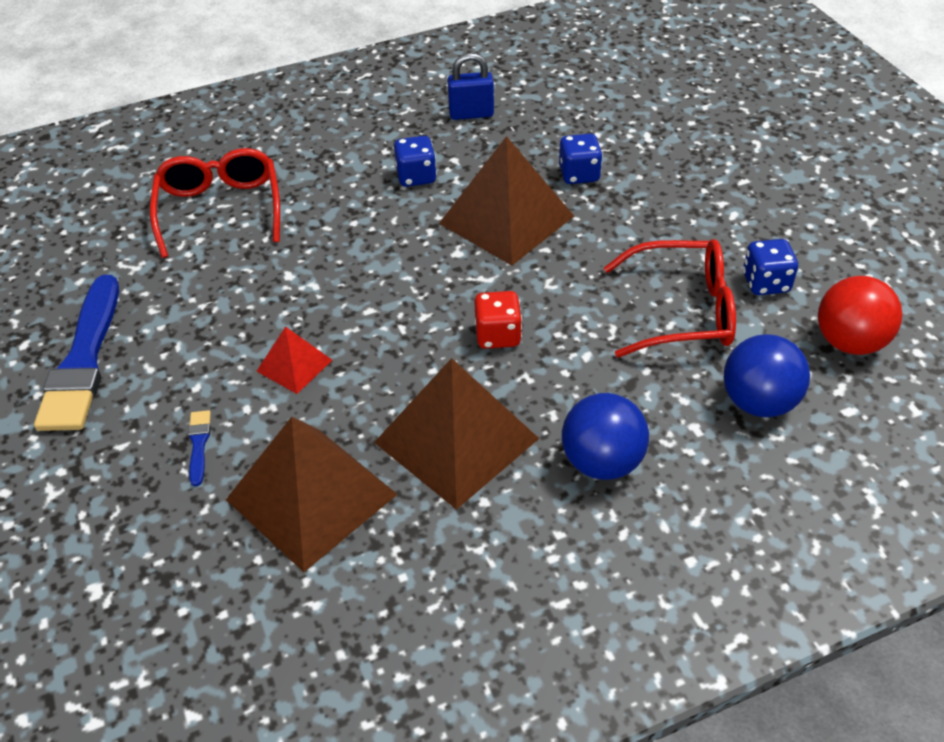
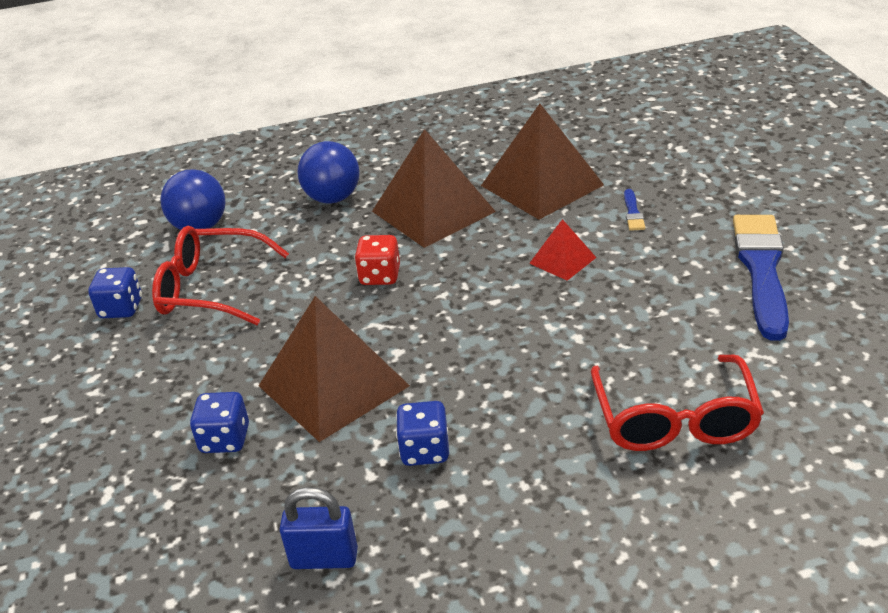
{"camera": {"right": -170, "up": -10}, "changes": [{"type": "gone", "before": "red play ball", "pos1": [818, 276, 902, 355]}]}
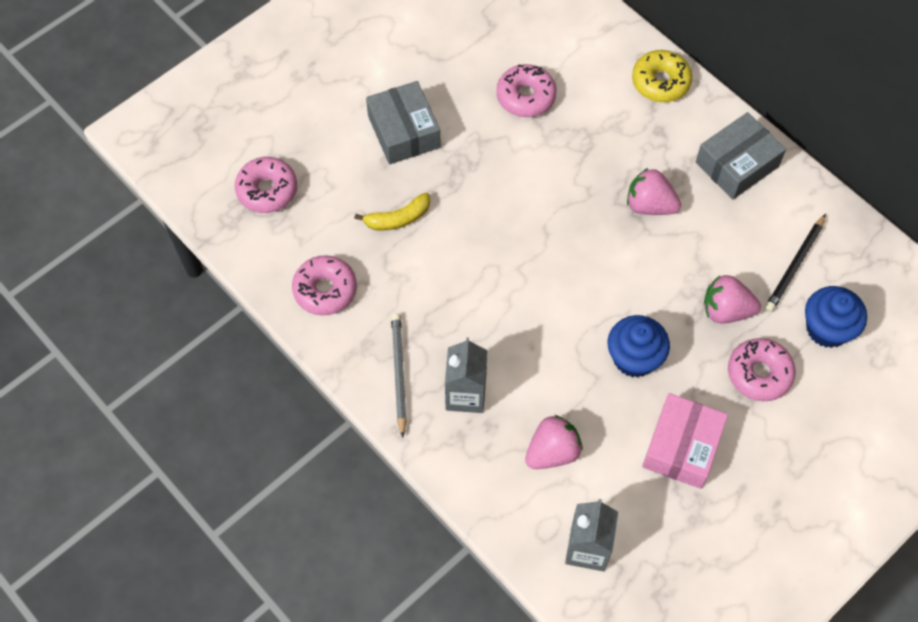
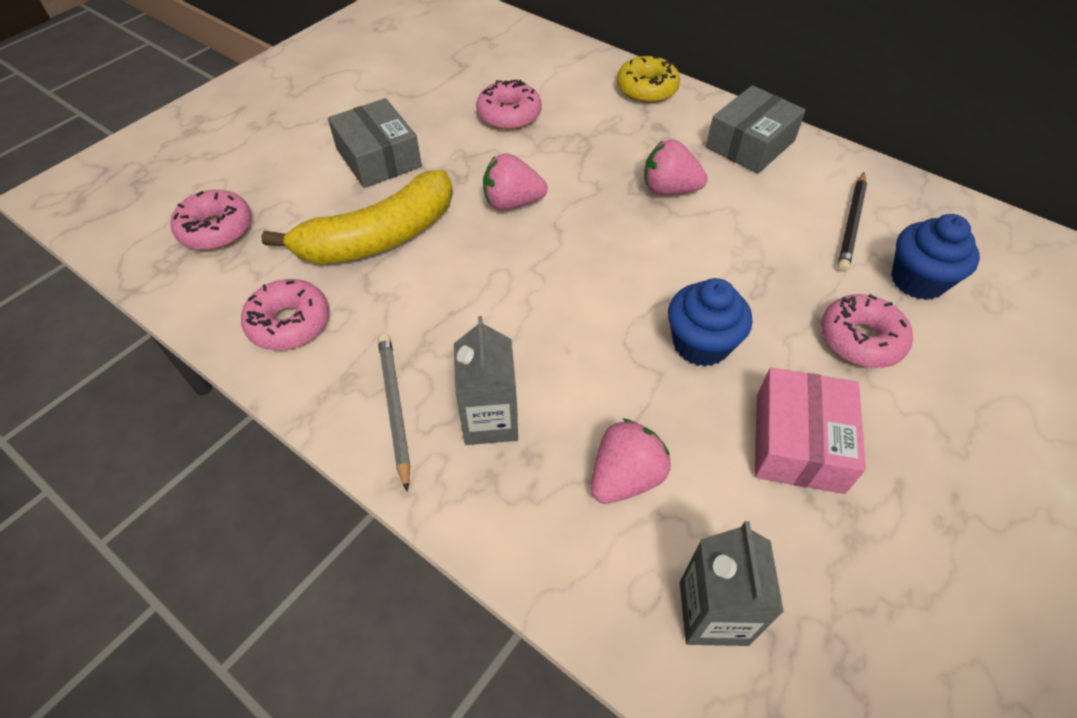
{"camera": {"right": -10, "up": -10}, "changes": [{"type": "shifted", "before": "rose-pink toy strawberry", "pos1": [704, 275, 761, 323], "pos2": [483, 153, 548, 211]}, {"type": "scaled", "before": "golden toy banana", "pos1": [354, 192, 430, 231], "pos2": [261, 170, 453, 264], "scale": 2.03}]}
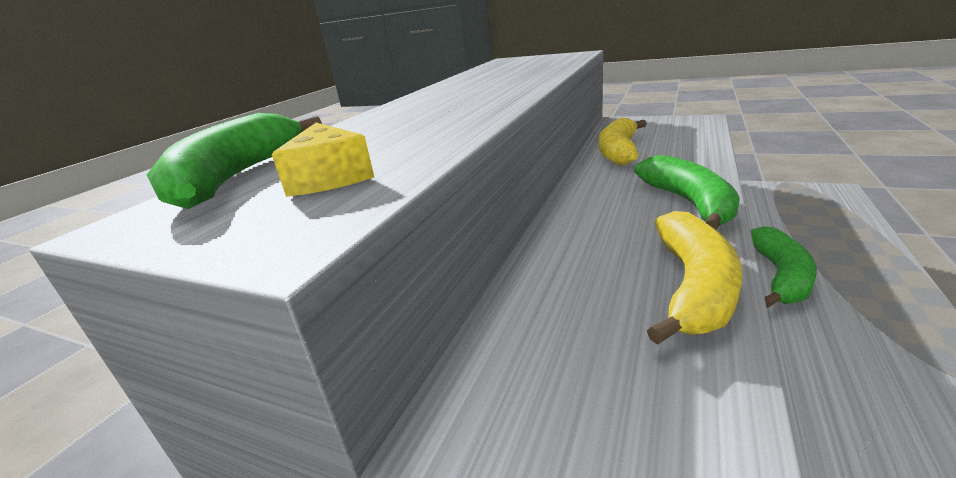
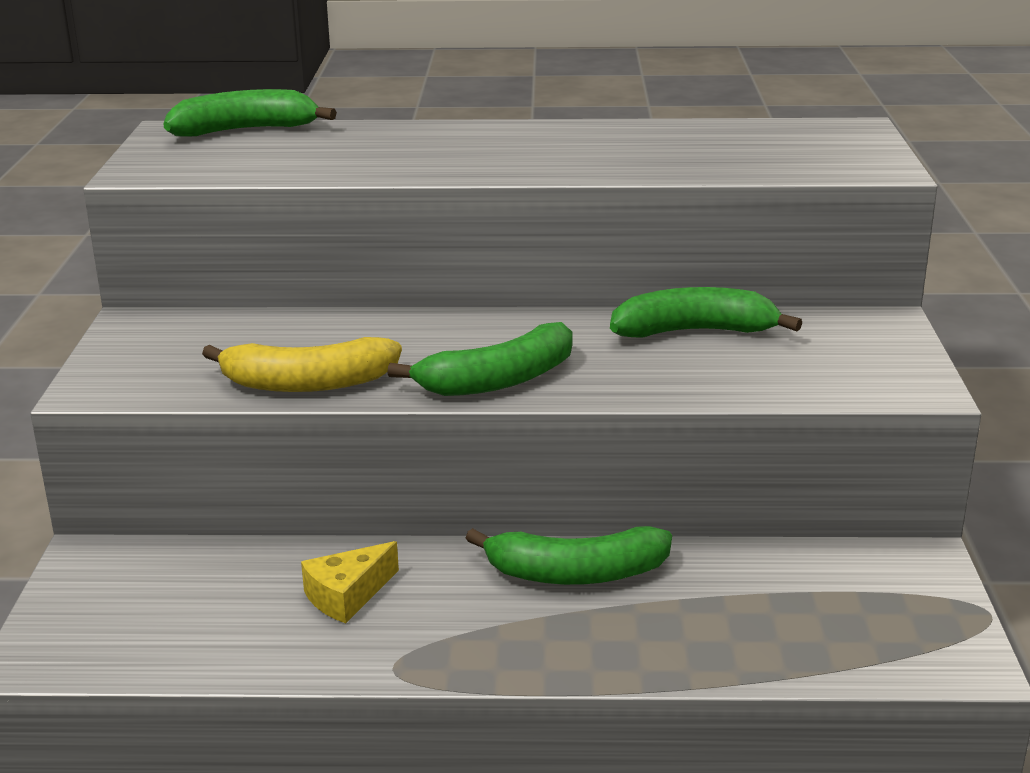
{"camera": {"right": 65, "up": 0}, "changes": [{"type": "shifted", "before": "golden piece of cheese", "pos1": [272, 123, 374, 197], "pos2": [301, 541, 399, 623]}, {"type": "repainted", "before": "golden toy banana", "after": "emerald toy banana", "pos1": [599, 117, 647, 165], "pos2": [610, 287, 802, 338]}]}
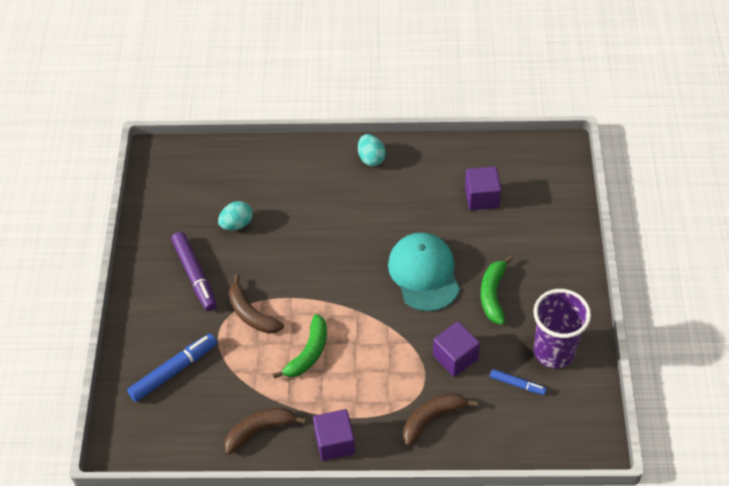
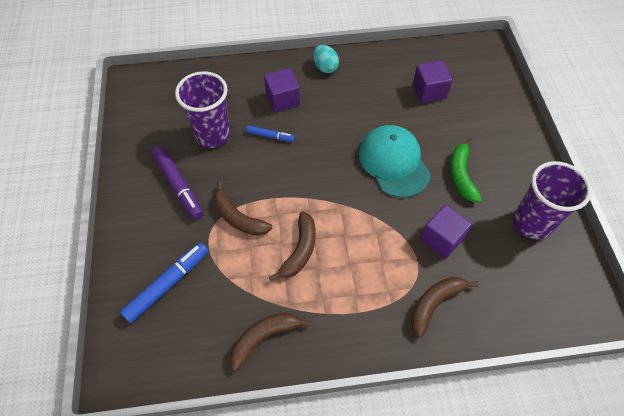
{"camera": {"right": -10, "up": 5}, "changes": [{"type": "shifted", "before": "violet solid cube", "pos1": [313, 409, 355, 461], "pos2": [264, 68, 300, 113]}, {"type": "shifted", "before": "blue marker", "pos1": [490, 369, 547, 395], "pos2": [246, 125, 295, 142]}, {"type": "swapped", "before": "aqua toy egg", "after": "violet cup", "pos1": [218, 201, 253, 230], "pos2": [175, 71, 231, 148]}, {"type": "repainted", "before": "emerald toy banana", "after": "dark brown toy banana", "pos1": [273, 314, 327, 379], "pos2": [269, 211, 316, 282]}]}
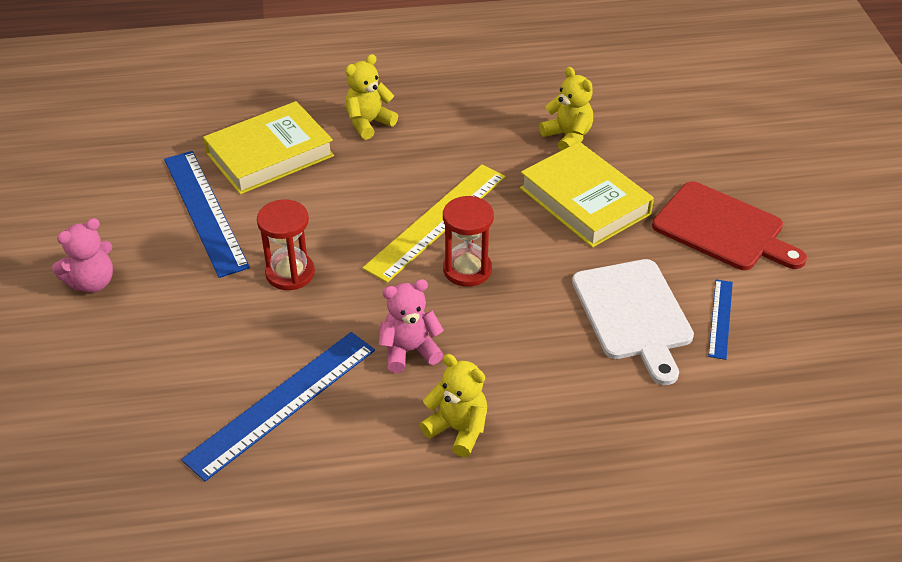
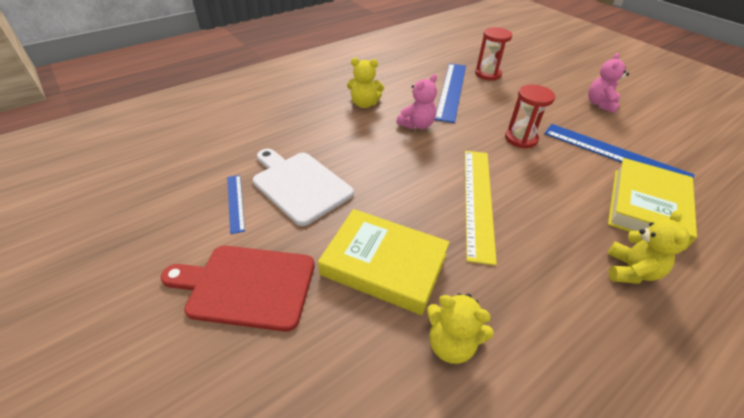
{"camera": {"right": 150, "up": 0}, "changes": [{"type": "shifted", "before": "red sand timer", "pos1": [443, 196, 494, 287], "pos2": [475, 27, 512, 80]}]}
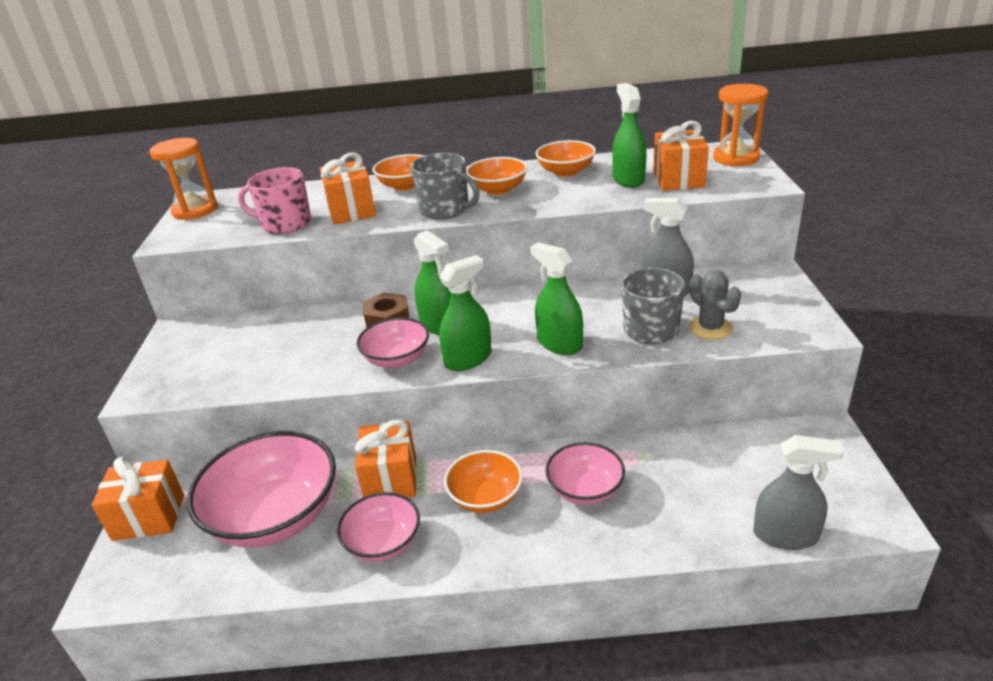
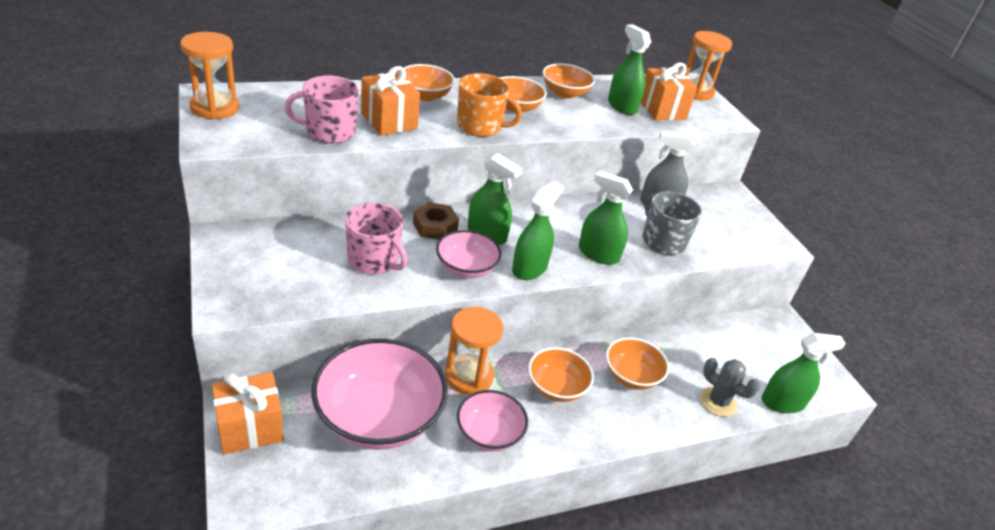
{"camera": {"right": -25, "up": 5}, "changes": [{"type": "new", "after": "rose-pink tea mug", "pos2": [345, 203, 408, 274]}, {"type": "shifted", "before": "ash-grey prickly plant", "pos1": [689, 270, 741, 340], "pos2": [700, 358, 760, 417]}, {"type": "swapped", "before": "bright orange gift", "after": "bright orange sand timer", "pos1": [355, 420, 417, 498], "pos2": [445, 307, 503, 395]}, {"type": "repainted", "before": "ash-grey tea mug", "after": "bright orange tea mug", "pos1": [411, 153, 479, 220], "pos2": [457, 73, 522, 137]}, {"type": "repainted", "before": "rose-pink deep dish", "after": "bright orange deep dish", "pos1": [545, 442, 625, 505], "pos2": [606, 337, 669, 390]}, {"type": "repainted", "before": "ash-grey spray bottle", "after": "emerald spray bottle", "pos1": [753, 435, 844, 550], "pos2": [762, 333, 846, 413]}]}
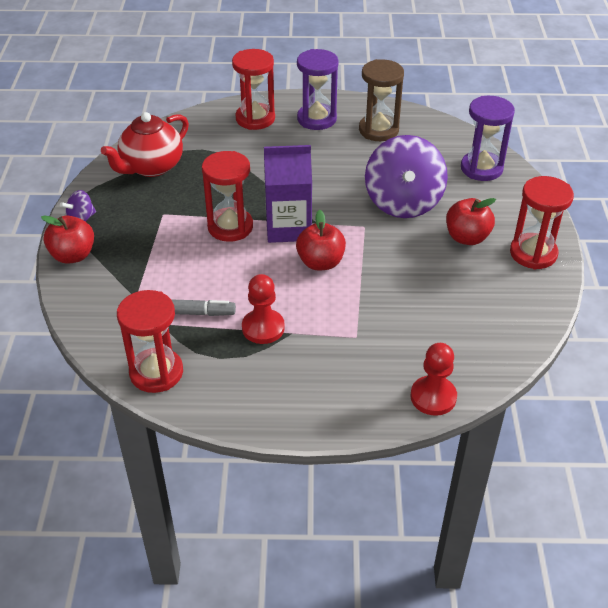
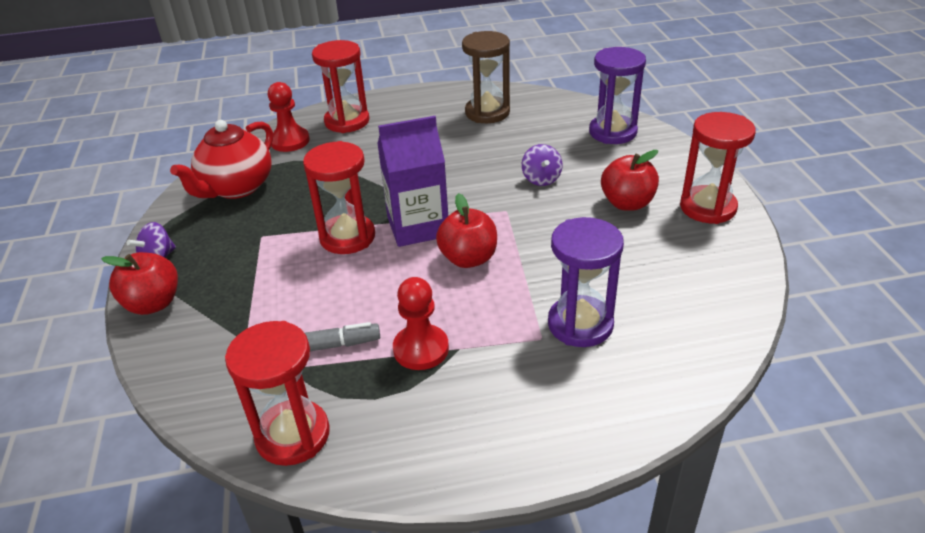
{"camera": {"right": -10, "up": -5}, "changes": [{"type": "shifted", "before": "violet sand timer", "pos1": [297, 49, 339, 130], "pos2": [548, 217, 624, 347]}, {"type": "shifted", "before": "red game pawn", "pos1": [411, 343, 457, 416], "pos2": [268, 82, 310, 152]}, {"type": "scaled", "before": "violet spinning top", "pos1": [365, 135, 448, 218], "pos2": [522, 144, 562, 186], "scale": 0.44}]}
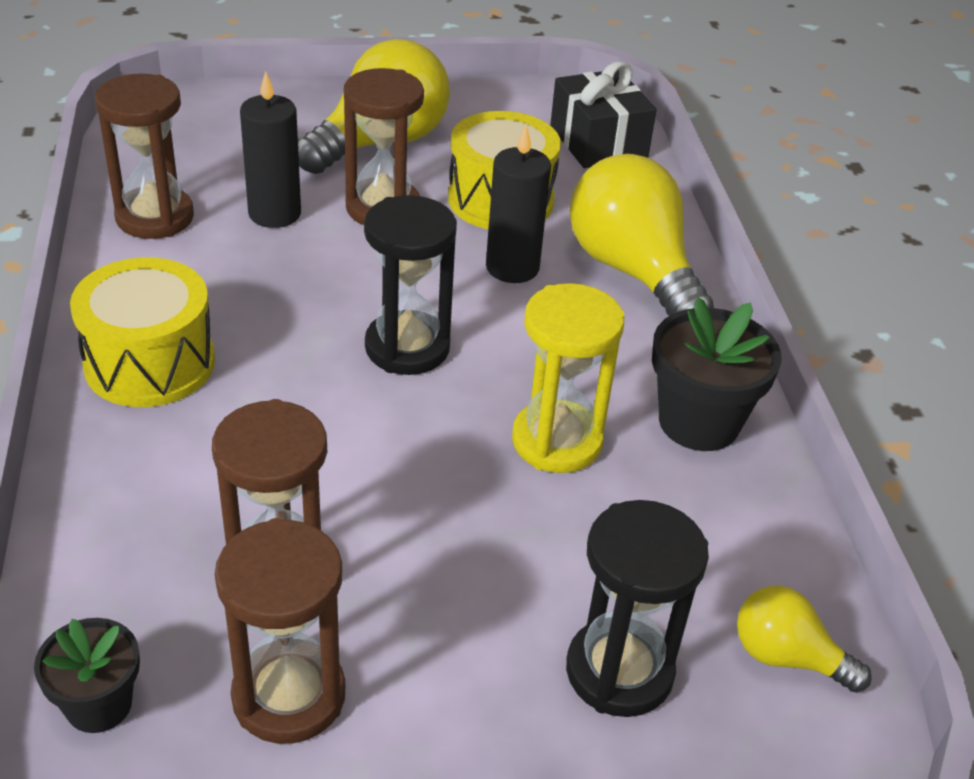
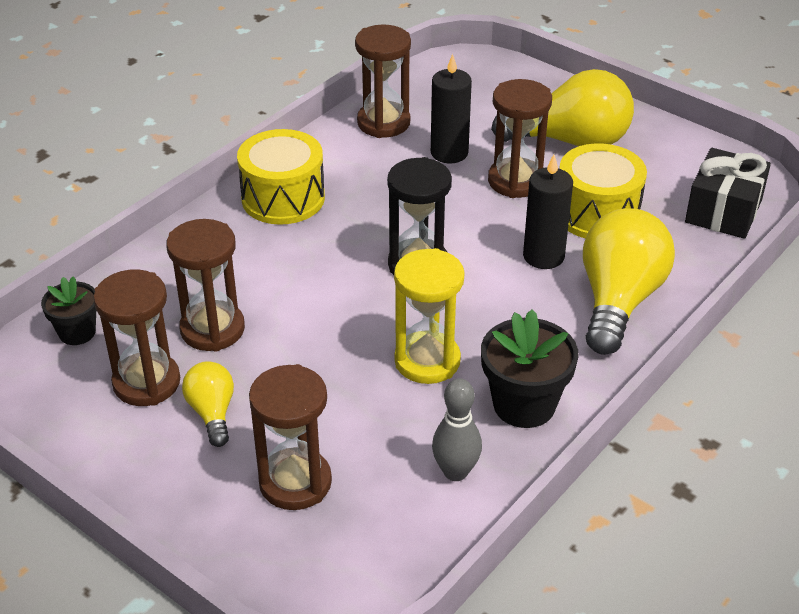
{"camera": {"right": 50, "up": 0}, "changes": [{"type": "new", "after": "ash-grey tenpin", "pos2": [432, 378, 482, 481]}, {"type": "shifted", "before": "golden light bulb", "pos1": [737, 586, 872, 693], "pos2": [182, 361, 234, 447]}, {"type": "repainted", "before": "black sand timer", "after": "dark brown sand timer", "pos1": [566, 500, 709, 717], "pos2": [249, 364, 332, 510]}]}
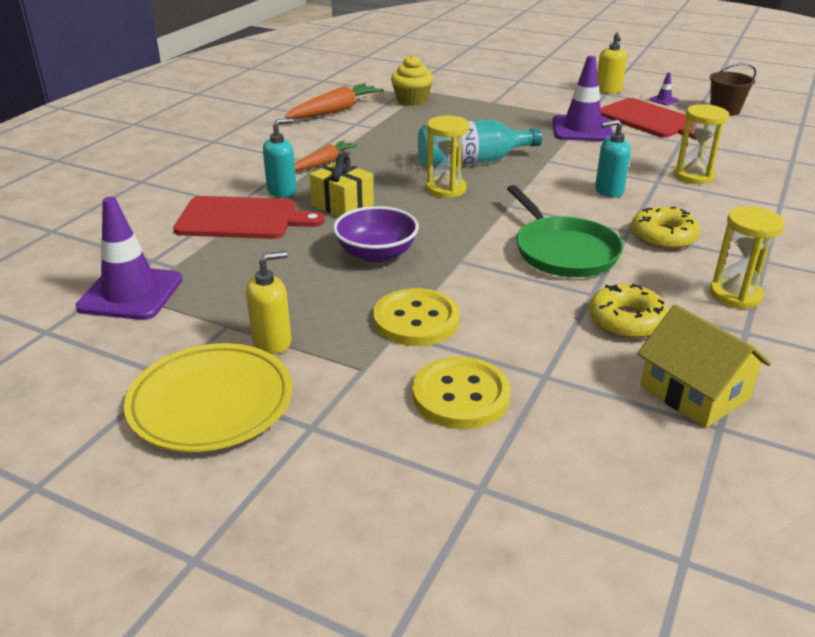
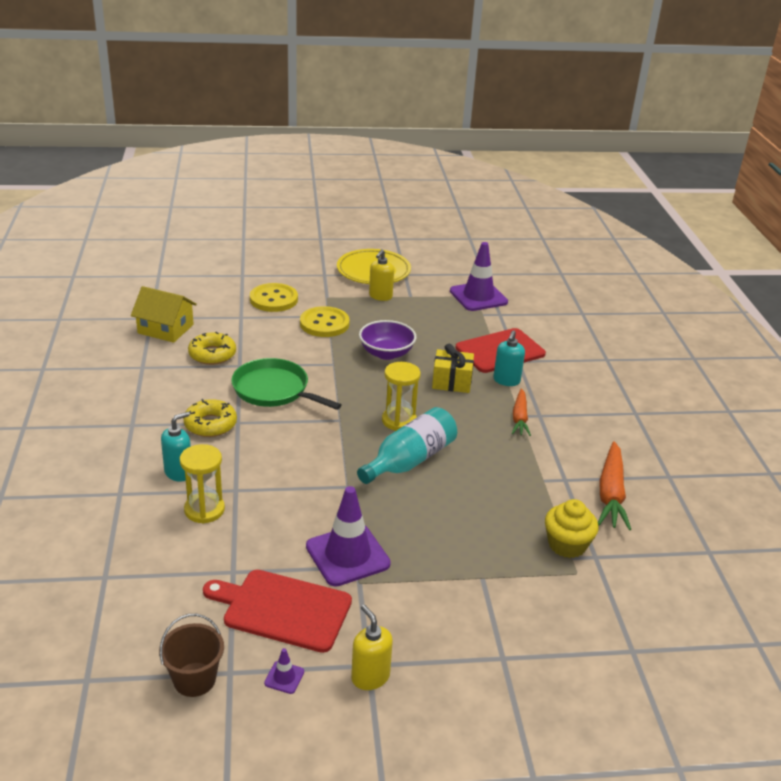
{"camera": {"right": 145, "up": 0}, "changes": [{"type": "gone", "before": "golden sand timer", "pos1": [710, 206, 785, 309]}, {"type": "shifted", "before": "aqua pump bottle", "pos1": [595, 119, 631, 197], "pos2": [161, 412, 191, 481]}]}
